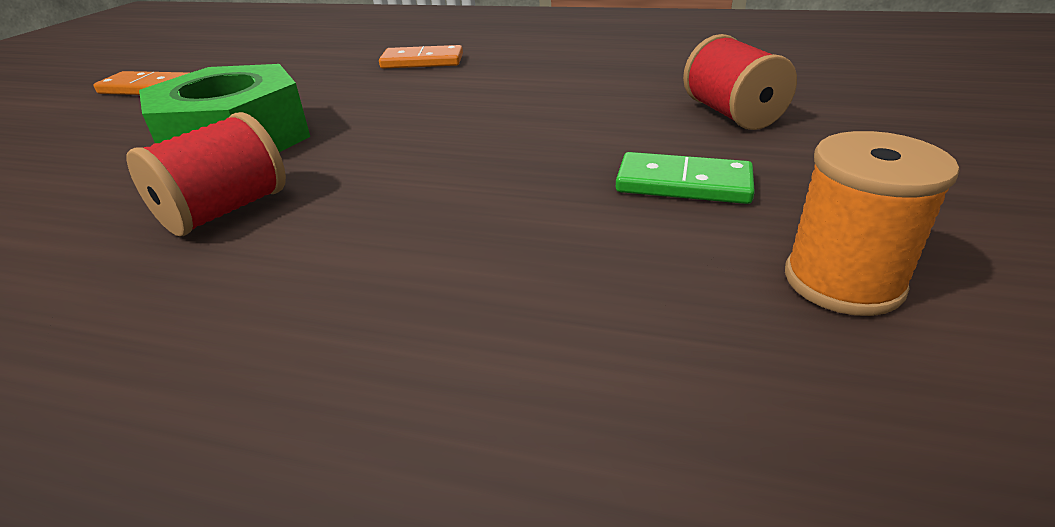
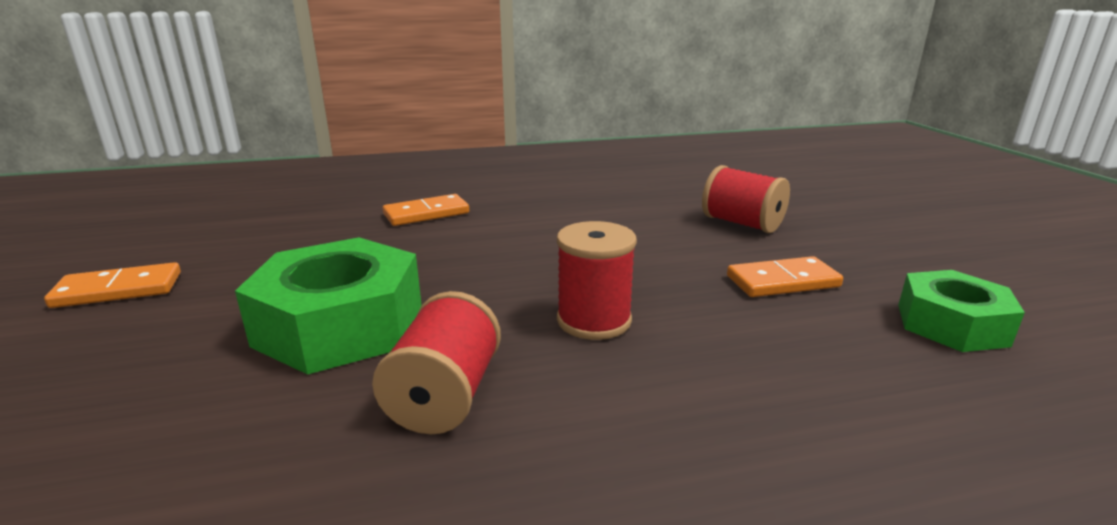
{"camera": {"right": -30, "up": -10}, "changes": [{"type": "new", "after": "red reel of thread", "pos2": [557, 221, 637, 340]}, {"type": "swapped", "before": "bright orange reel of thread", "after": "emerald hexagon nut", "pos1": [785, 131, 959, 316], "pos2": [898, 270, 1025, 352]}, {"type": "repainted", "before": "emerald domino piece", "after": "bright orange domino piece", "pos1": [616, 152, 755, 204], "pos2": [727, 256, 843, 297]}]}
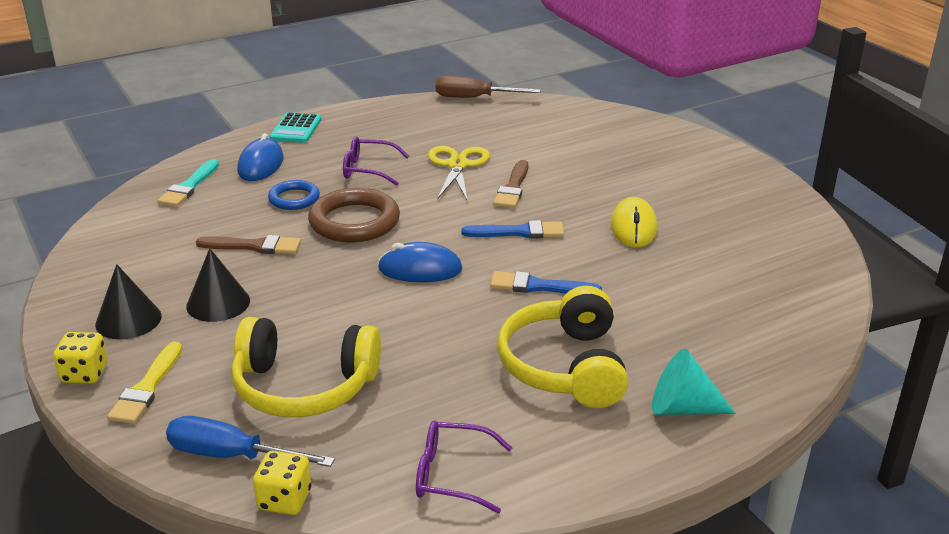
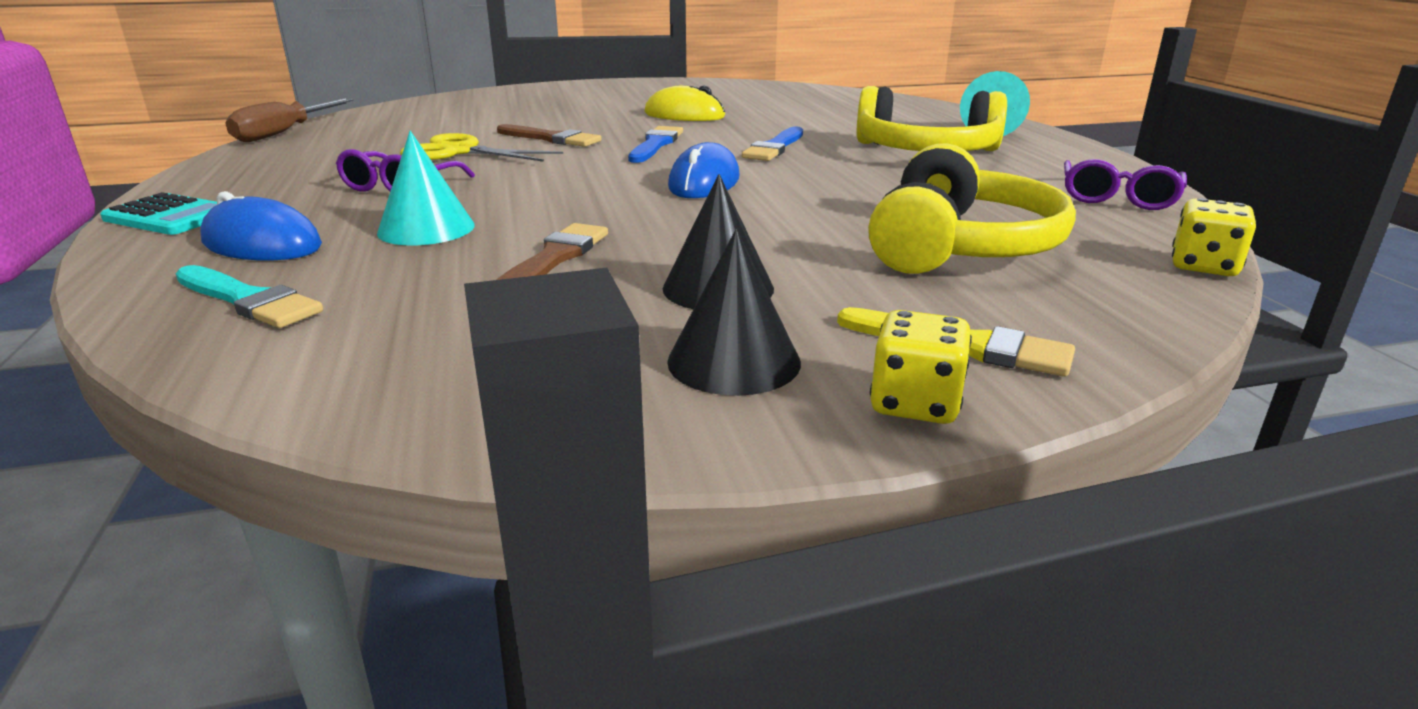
{"camera": {"right": -75, "up": -5}, "changes": [{"type": "gone", "before": "blue hand screwdriver", "pos1": [166, 416, 335, 467]}, {"type": "gone", "before": "dark brown torus", "pos1": [308, 188, 400, 242]}, {"type": "swapped", "before": "blue torus", "after": "aqua cone", "pos1": [268, 180, 320, 210], "pos2": [377, 131, 475, 245]}]}
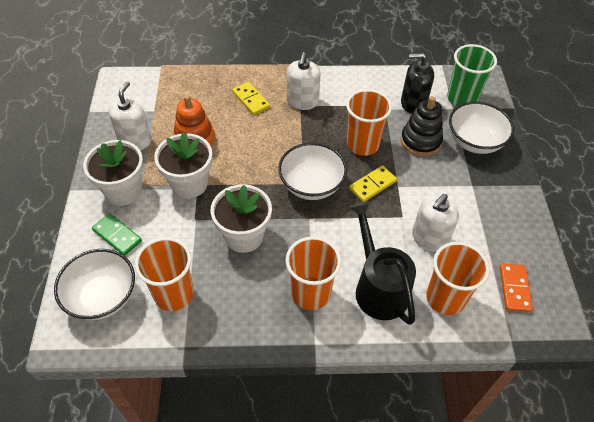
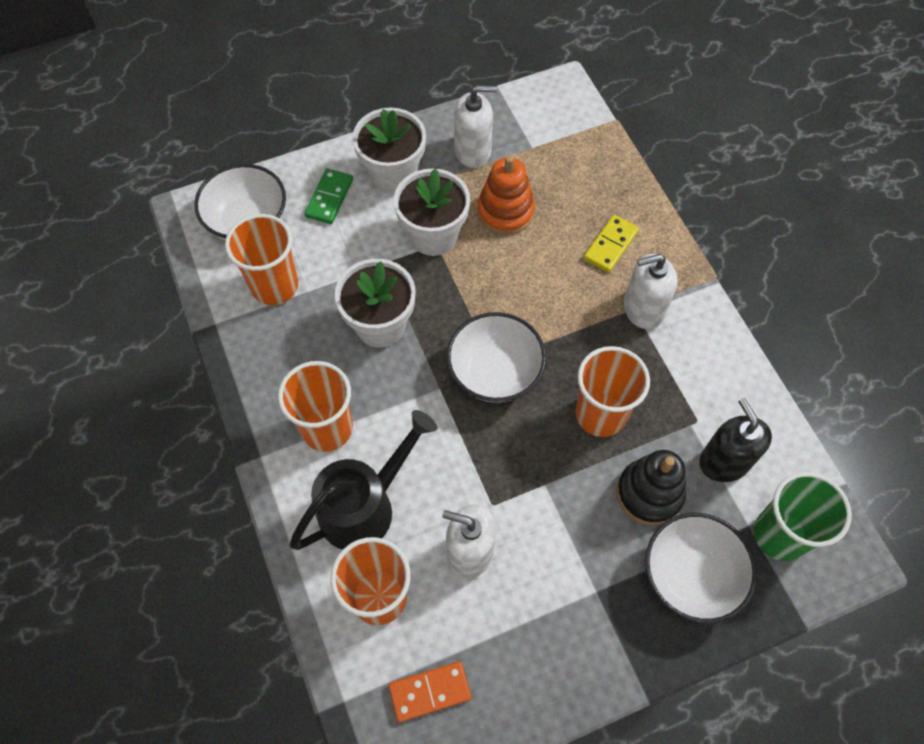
{"camera": {"right": 70, "up": 10}, "changes": [{"type": "gone", "before": "golden domino piece", "pos1": [349, 165, 397, 202]}]}
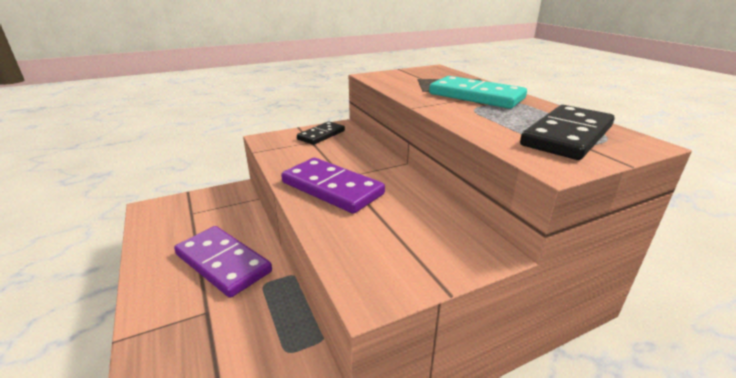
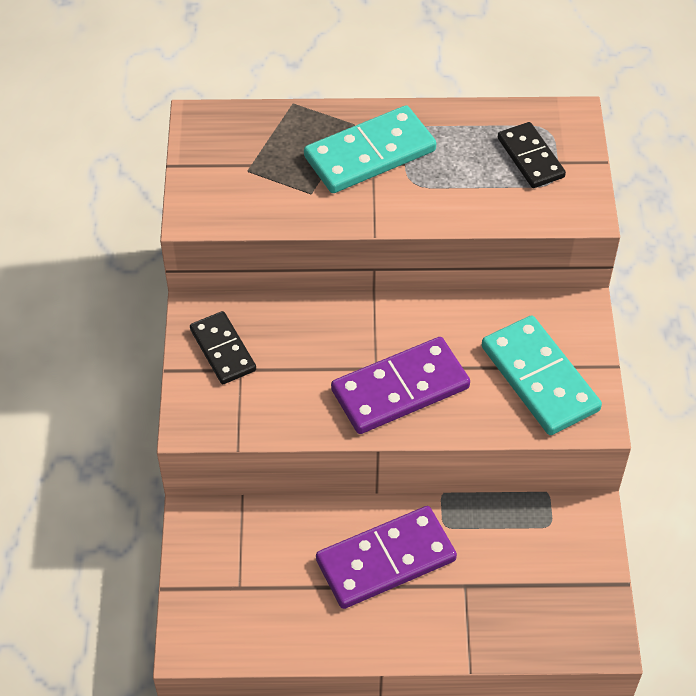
{"camera": {"right": -65, "up": 25}, "changes": [{"type": "new", "after": "aqua domino piece", "pos2": [482, 315, 602, 435]}, {"type": "scaled", "before": "black domino piece", "pos1": [520, 105, 615, 160], "pos2": [498, 122, 566, 188], "scale": 0.63}]}
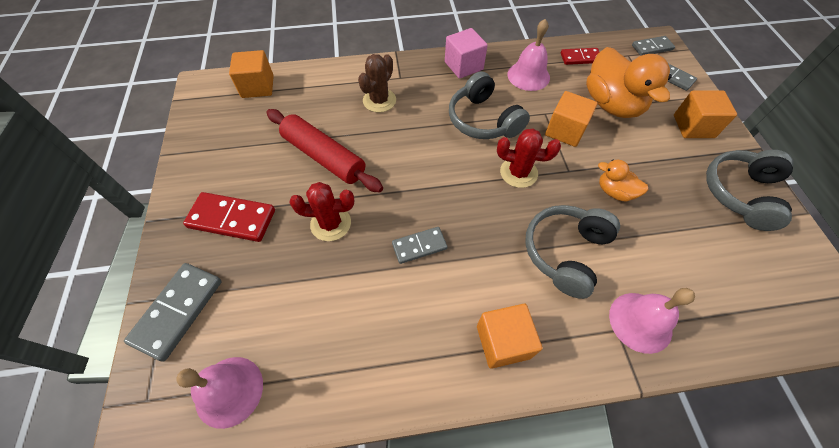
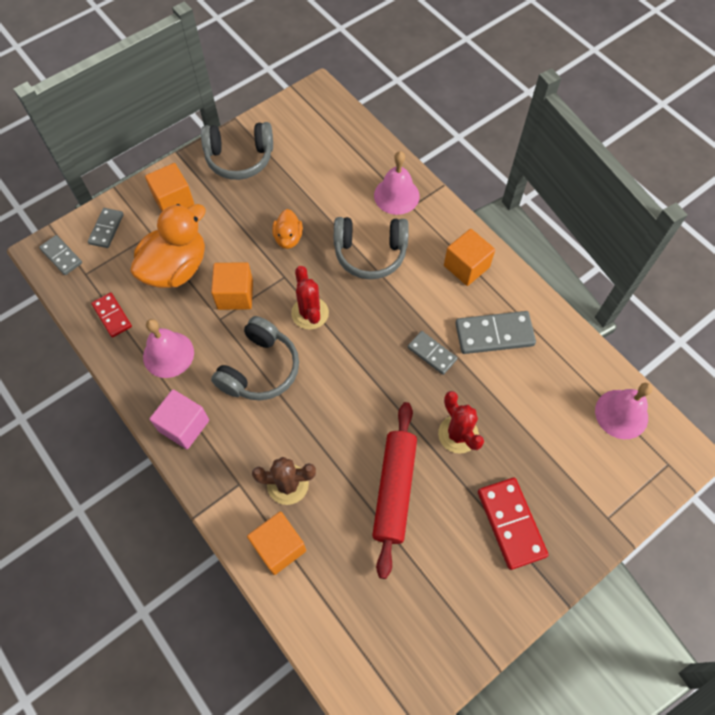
{"camera": {"right": -120, "up": 5}, "changes": [{"type": "shifted", "before": "ash-grey domino piece", "pos1": [124, 263, 222, 362], "pos2": [455, 311, 536, 354]}, {"type": "shifted", "before": "bright orange solid cube", "pos1": [229, 50, 274, 98], "pos2": [247, 512, 306, 575]}]}
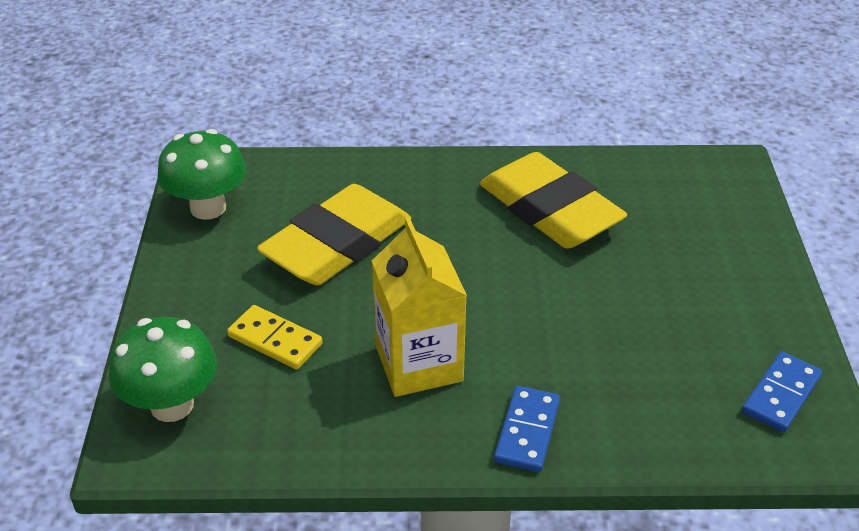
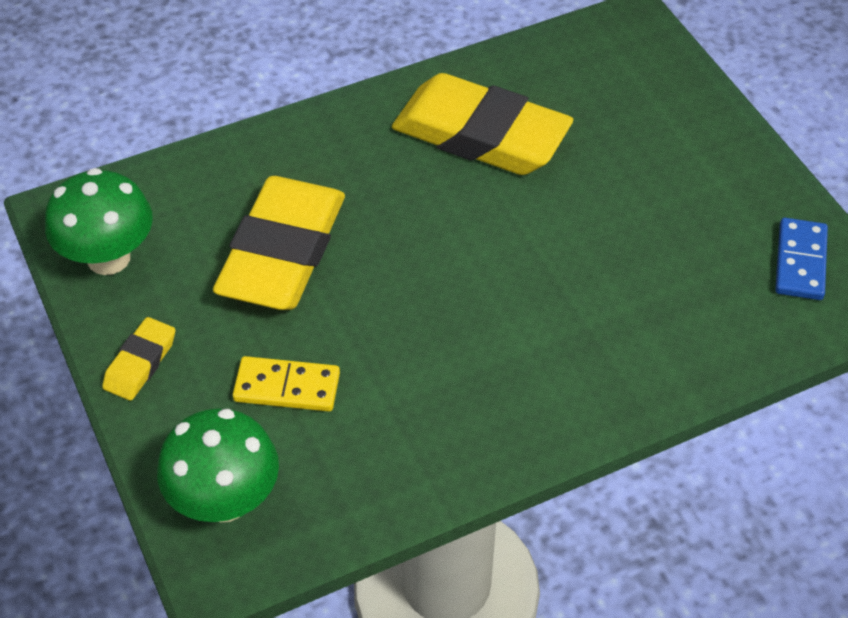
{"camera": {"right": -25, "up": 10}, "changes": [{"type": "gone", "before": "golden juice carton", "pos1": [372, 217, 467, 397]}, {"type": "gone", "before": "blue domino piece", "pos1": [494, 386, 560, 472]}, {"type": "new", "after": "golden eraser", "pos2": [102, 317, 175, 401]}]}
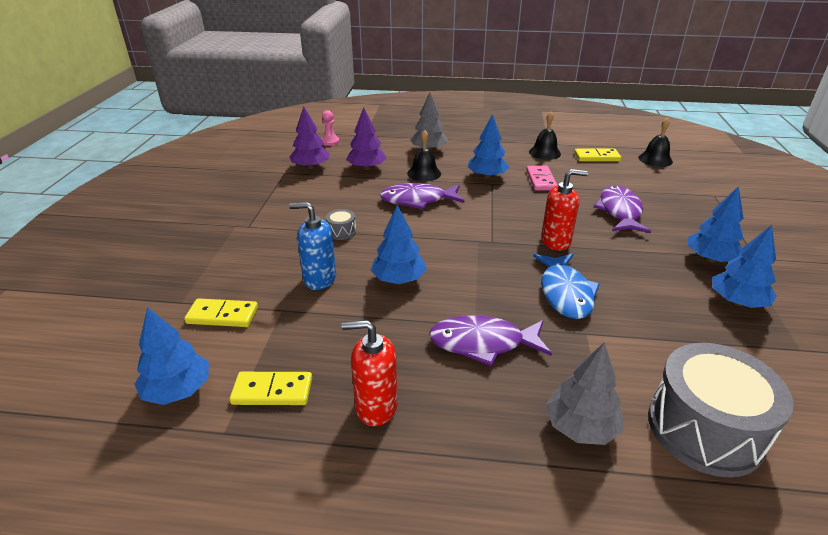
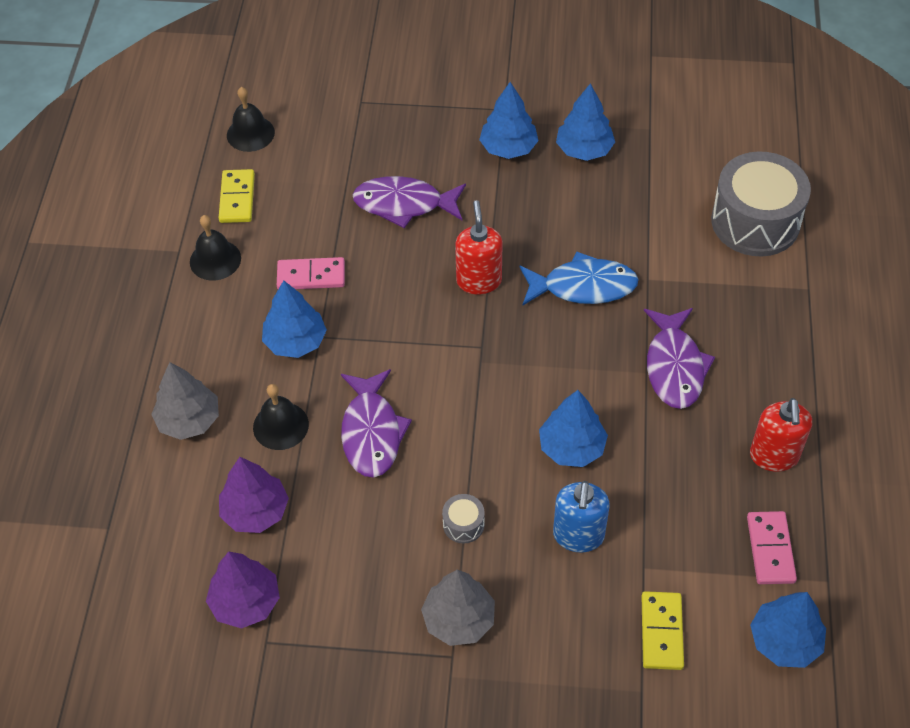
{"camera": {"right": -90, "up": 20}, "changes": [{"type": "gone", "before": "rose-pink game pawn", "pos1": [321, 110, 339, 146]}, {"type": "shifted", "before": "ash-grey toy tree", "pos1": [545, 342, 623, 445], "pos2": [421, 570, 495, 646]}, {"type": "repainted", "before": "golden domino piece", "after": "rose-pink domino piece", "pos1": [229, 372, 312, 405], "pos2": [747, 511, 797, 584]}]}
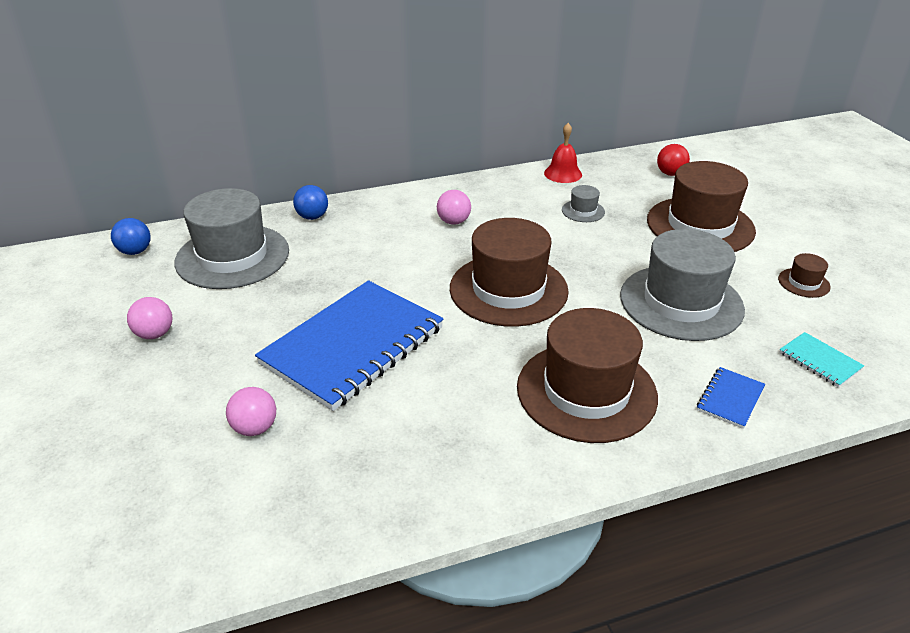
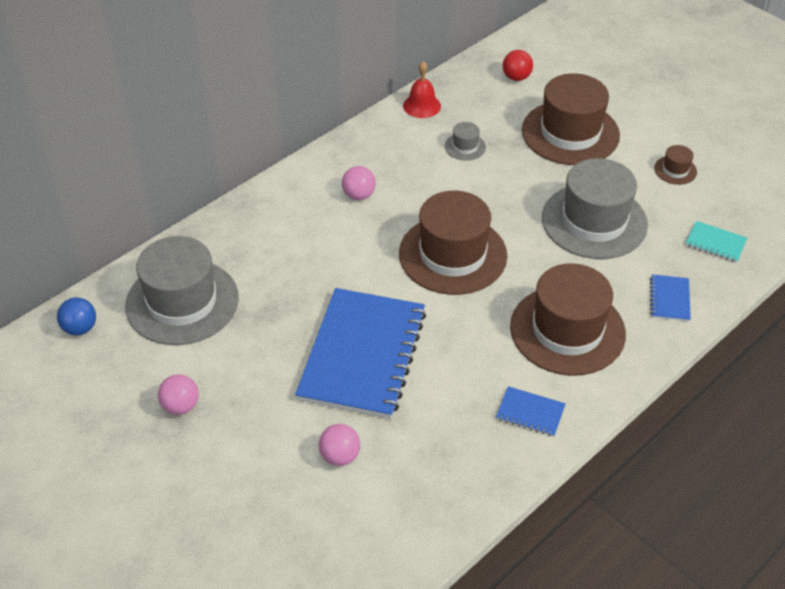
{"camera": {"right": -25, "up": 10}, "changes": [{"type": "gone", "before": "blue play ball", "pos1": [293, 185, 328, 220]}, {"type": "new", "after": "blue exercise book", "pos2": [496, 386, 566, 437]}]}
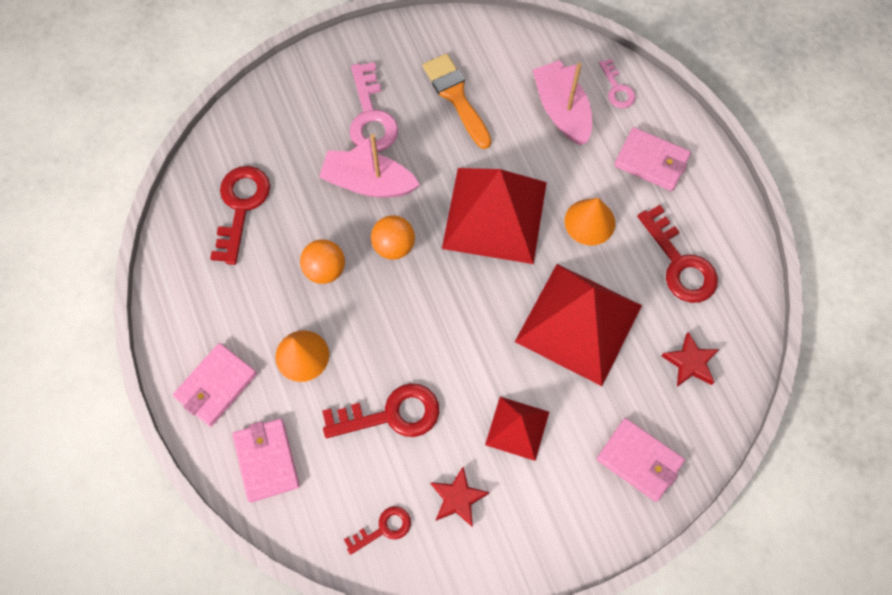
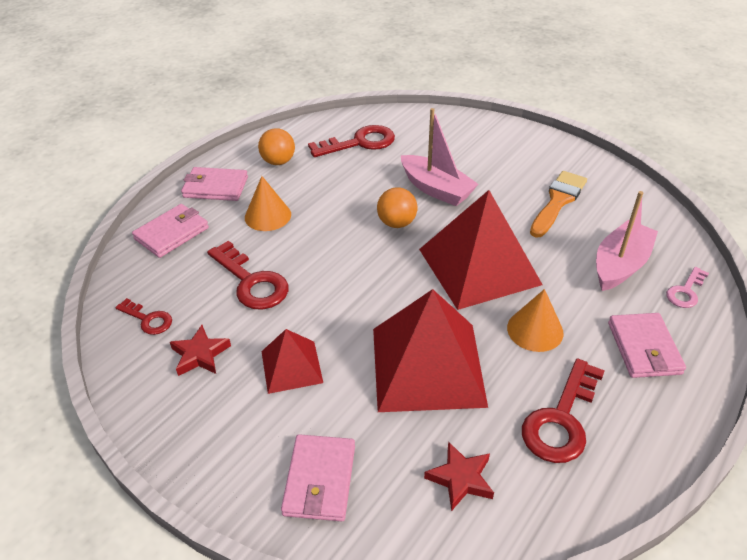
{"camera": {"right": 60, "up": -25}, "changes": [{"type": "gone", "before": "rose-pink latchkey", "pos1": [349, 62, 398, 152]}, {"type": "shifted", "before": "bright orange play ball", "pos1": [300, 239, 345, 284], "pos2": [258, 128, 295, 165]}, {"type": "rotated", "before": "rose-pink boat", "pos1": [319, 134, 420, 198], "pos2": [401, 108, 478, 206], "turn": 150}]}
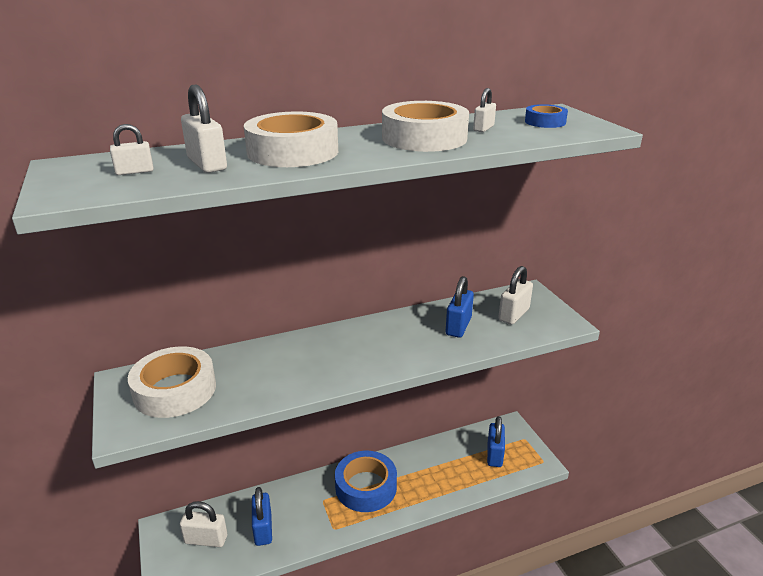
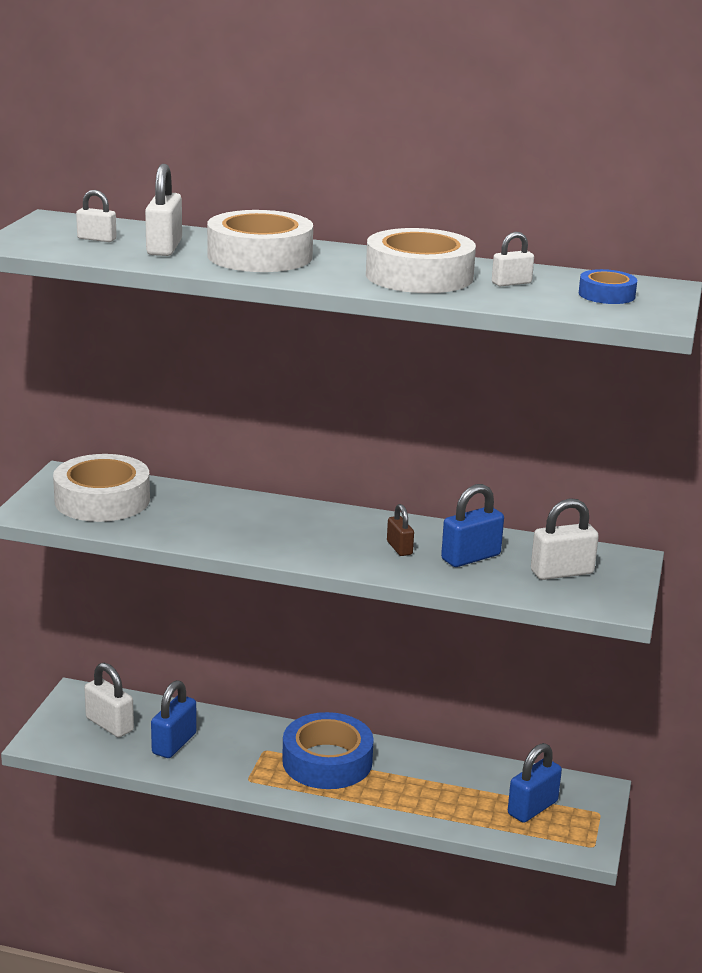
{"camera": {"right": 35, "up": -5}, "changes": [{"type": "new", "after": "dark brown lock", "pos2": [387, 504, 414, 556]}]}
